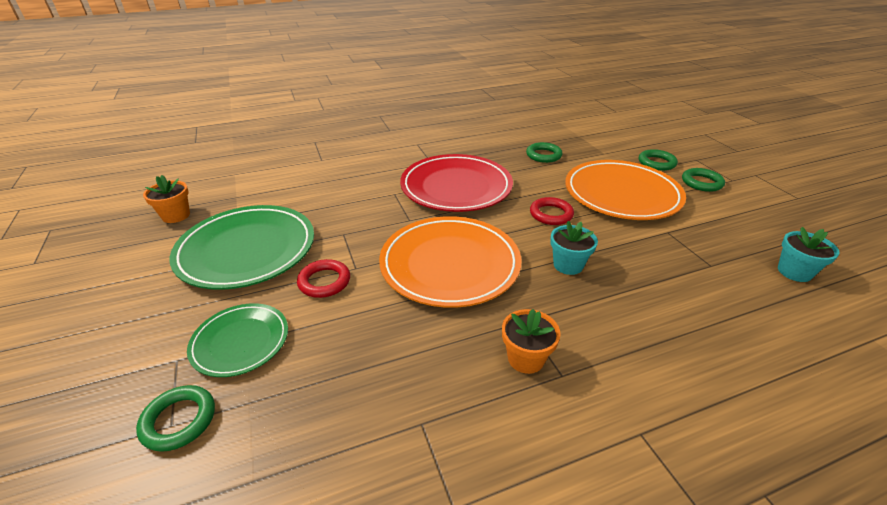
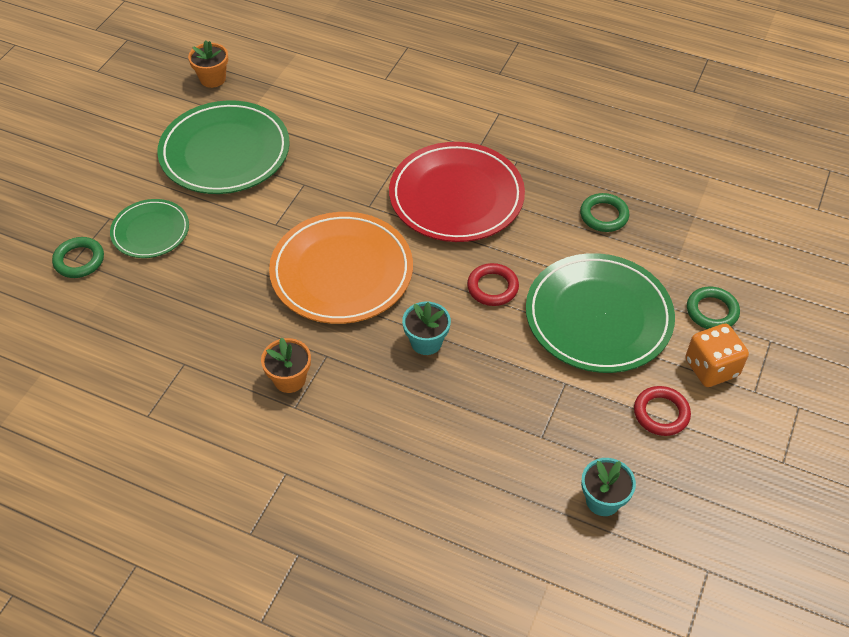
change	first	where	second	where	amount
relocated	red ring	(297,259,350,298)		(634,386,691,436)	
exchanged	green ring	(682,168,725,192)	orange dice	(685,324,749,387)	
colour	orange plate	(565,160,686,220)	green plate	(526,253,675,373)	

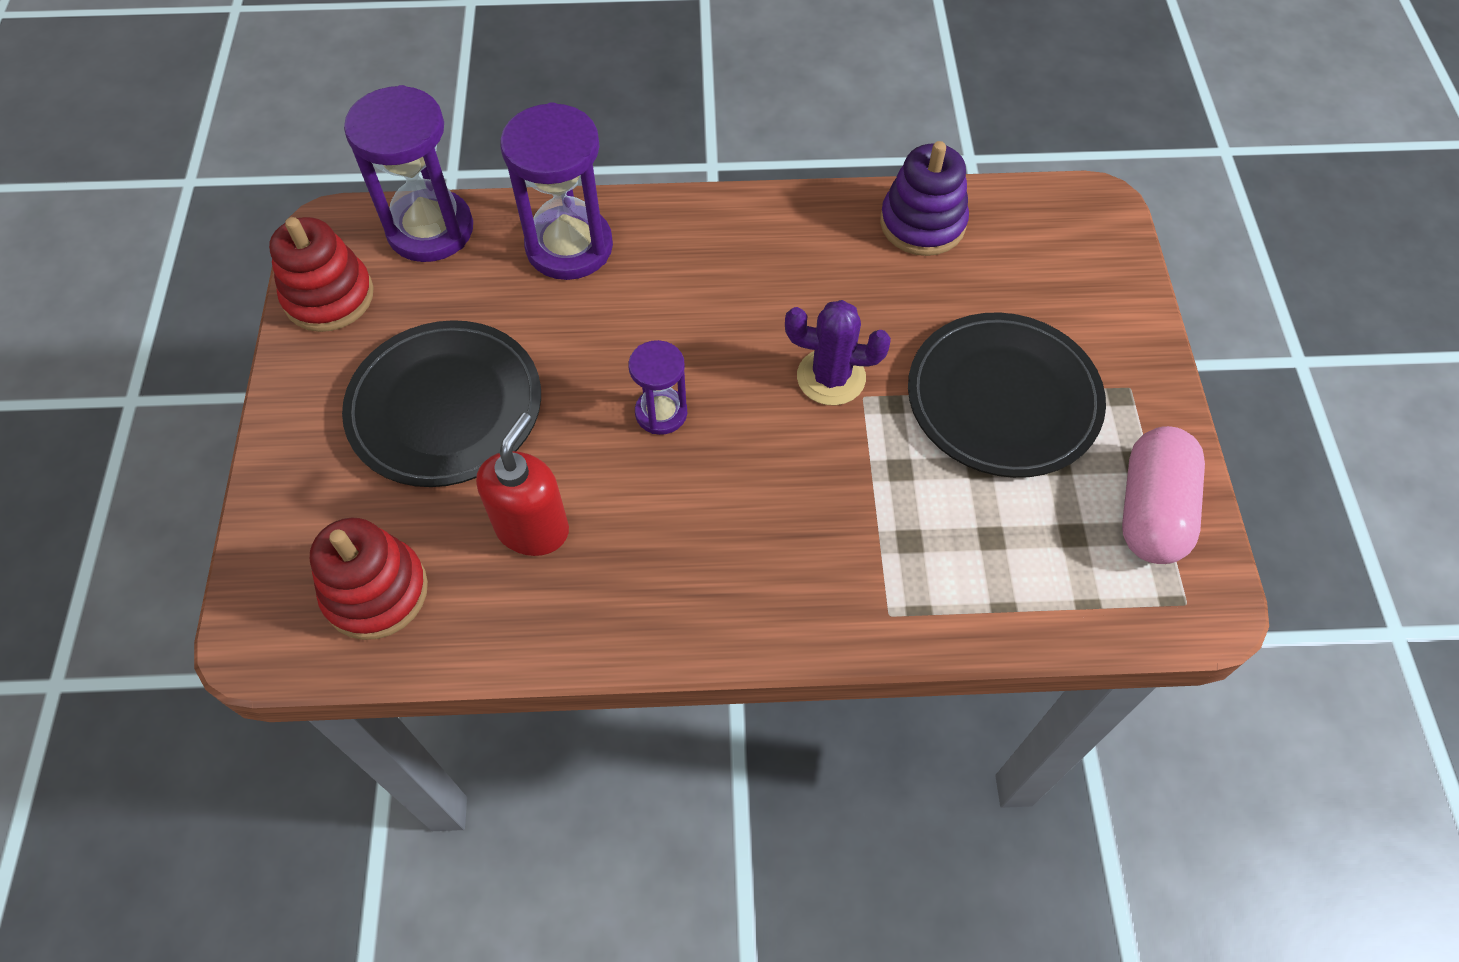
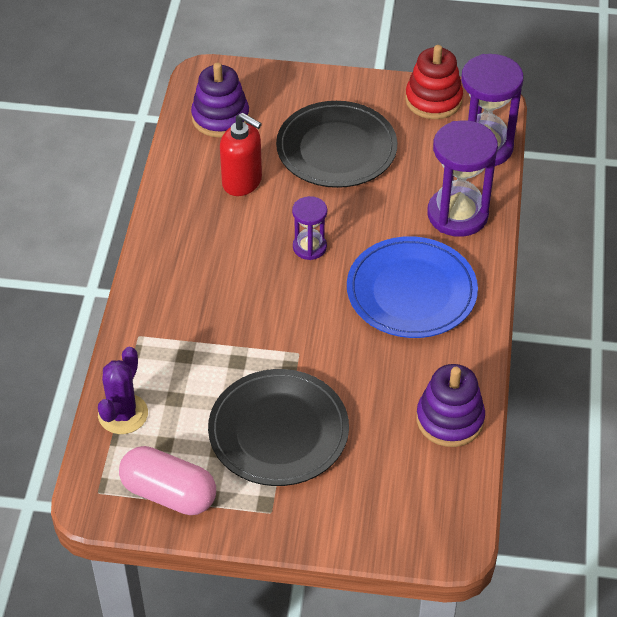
change	first	where	second	where	amount
appeared			blue plate	(347,236,478,338)	
relocated	purple cactus	(785,300,891,405)		(98,347,148,434)	
colour	red stacking toy	(310,518,428,640)	purple stacking toy	(191,62,250,137)	

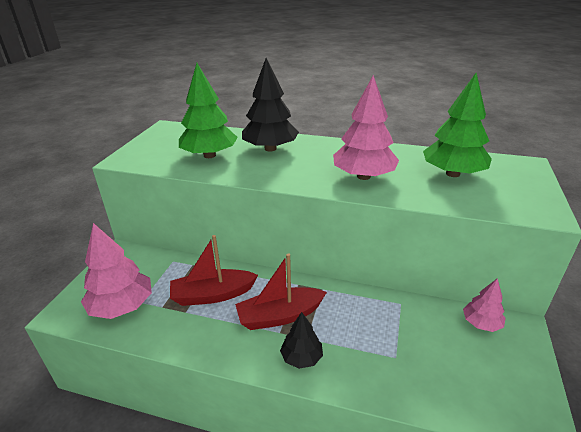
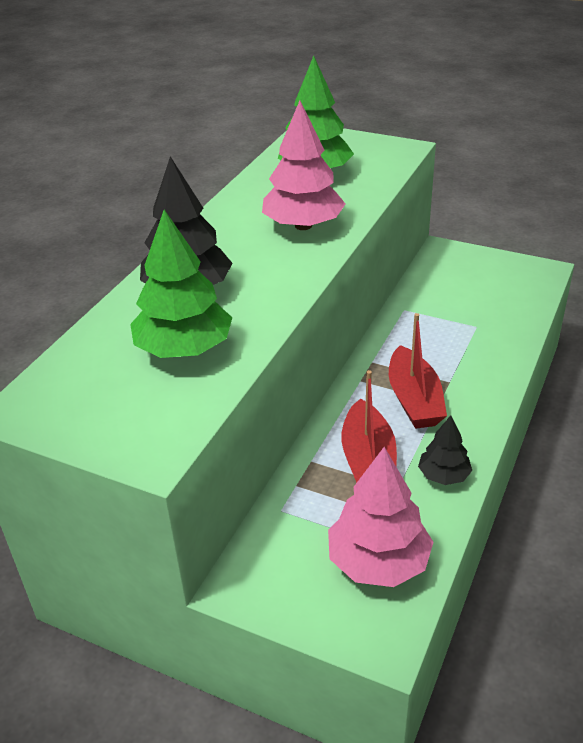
change	first	where	second	where	amount
missing	pink tree	(463,278,505,332)			
relocated	black tree	(280,312,323,369)		(418,415,472,485)	

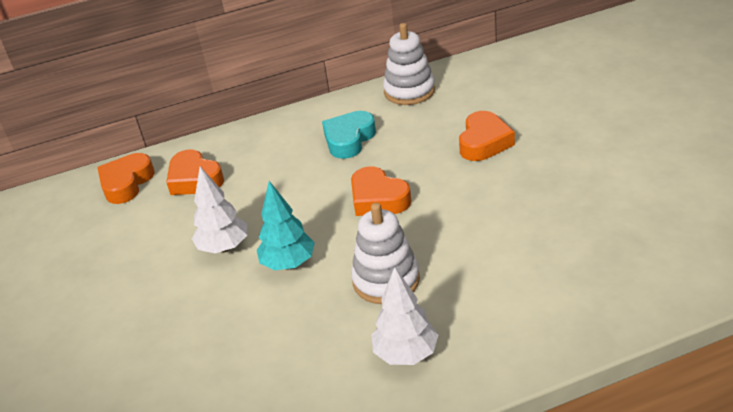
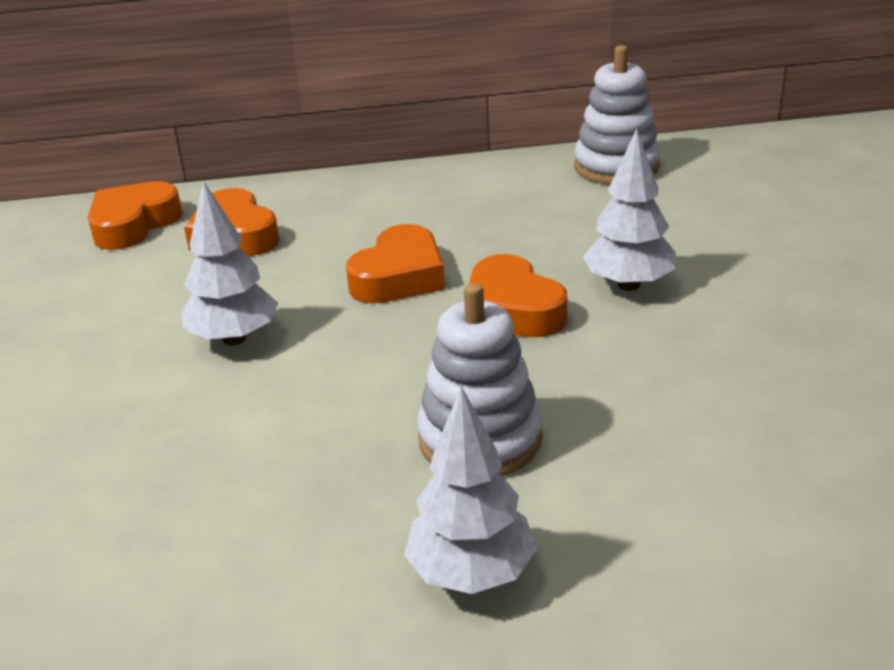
change	first	where	second	where	amount
missing	turquoise tree	(257,181,315,270)			
missing	turquoise heart	(322,111,376,159)			
appeared			white tree	(583,129,676,291)	
relocated	orange heart	(459,111,515,161)		(346,224,445,304)	

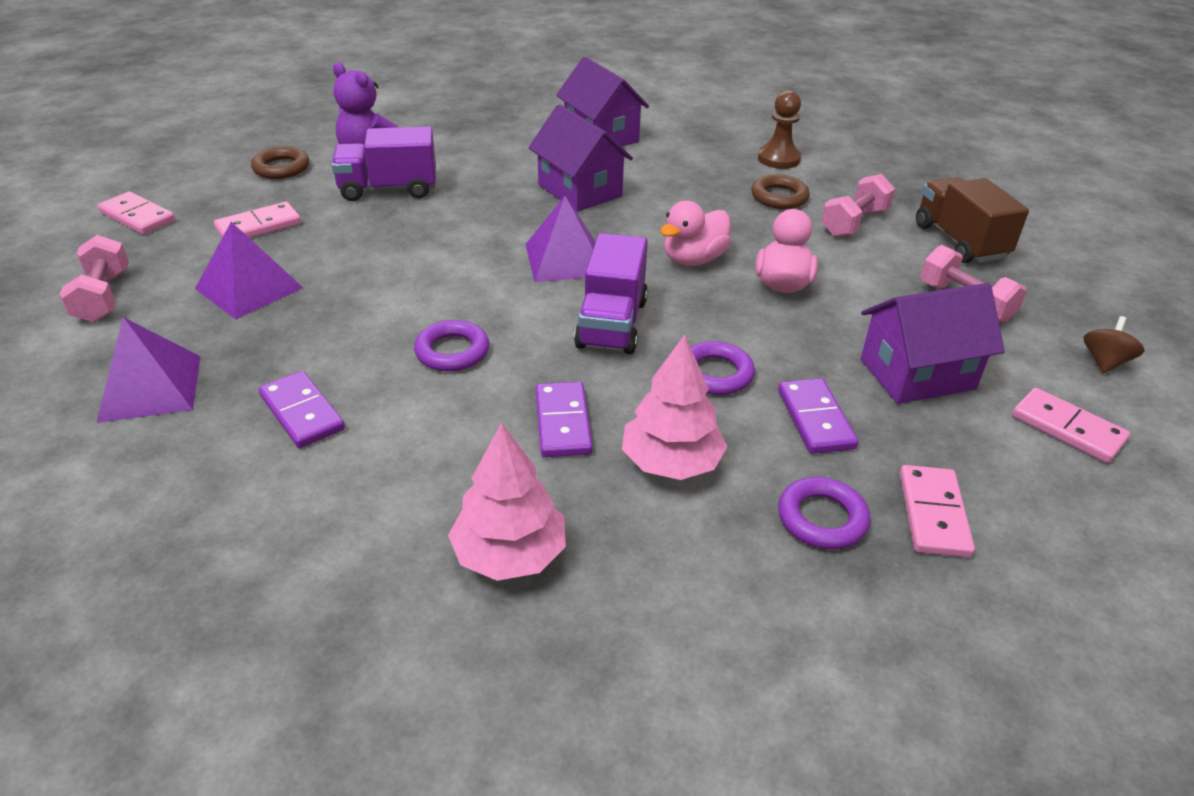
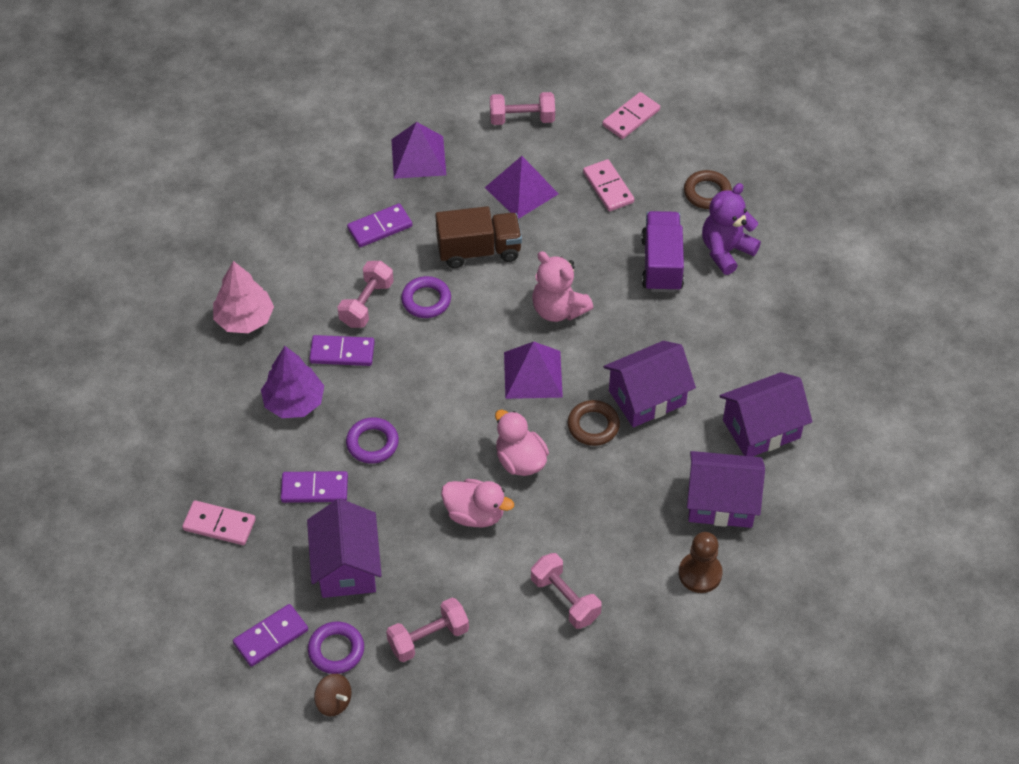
change	first	where	second	where	amount
missing	purple truck	(574,233,648,354)			
appeared			pink dumbbell	(338,261,394,328)	
appeared			pink teddy bear	(532,251,594,322)	
appeared			purple house	(687,451,765,528)	
relocated	brown ring	(751,174,810,209)		(567,400,620,446)	
relocated	purple ring	(778,477,870,549)		(308,621,364,674)	
relocated	brown truck	(916,177,1029,263)		(436,206,522,268)	
colour	pink tree	(622,335,728,480)	purple tree	(261,346,324,418)	
colour	pink domino	(1012,388,1130,463)	purple domino	(233,604,308,667)	

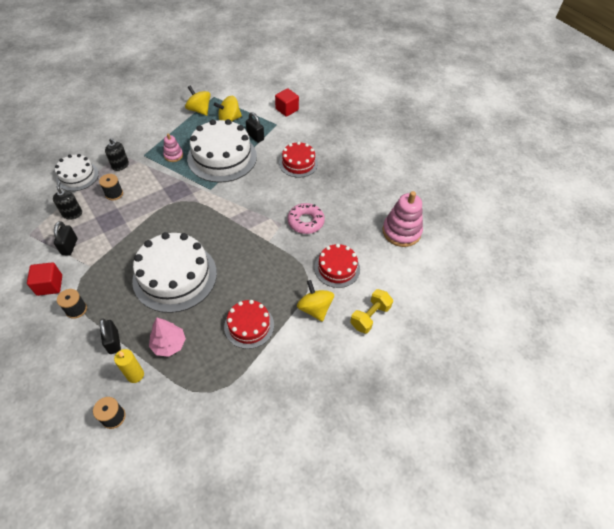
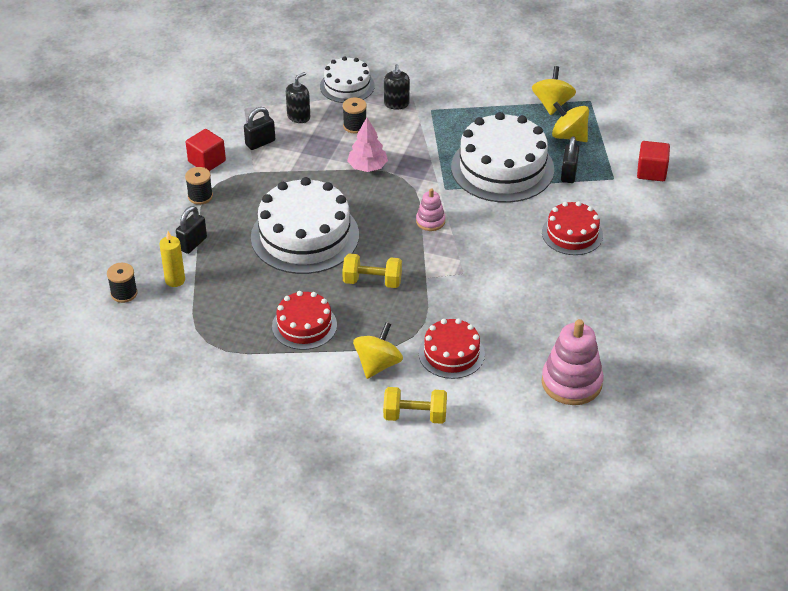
change	first	where	second	where	amount
missing	pink donut	(288,203,325,234)			
appeared			yellow dumbbell	(342,254,402,288)	
relocated	pink tree	(149,318,186,357)		(347,118,388,172)	
relocated	pink stacking toy	(163,133,183,162)		(416,188,445,231)	

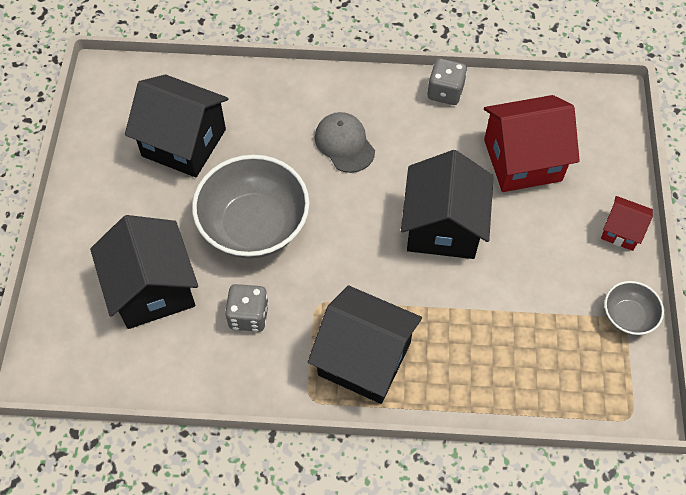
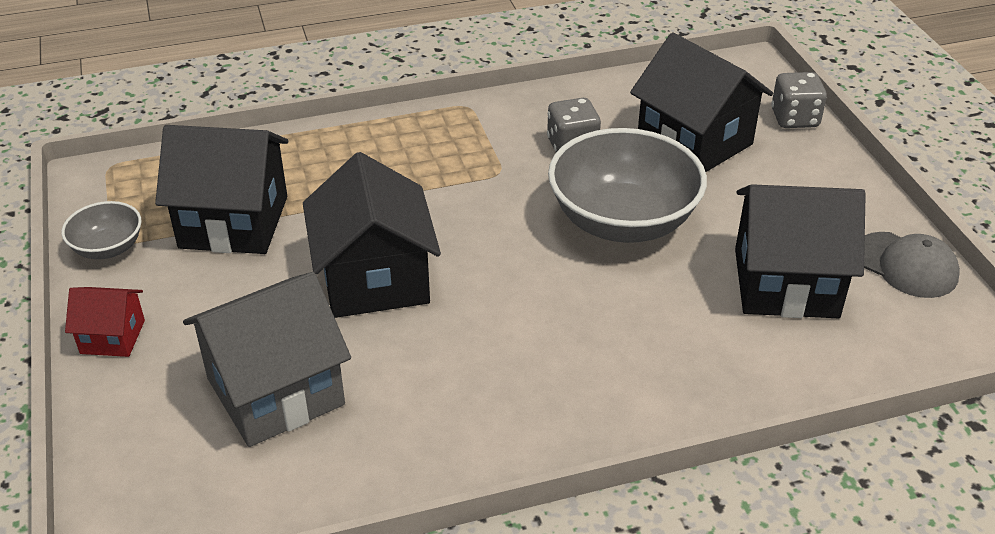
change	first	where	second	where	amount
relocated	black house	(308,285,422,404)		(155,125,288,254)	
relocated	grey cap	(315,112,375,173)		(864,232,960,298)	
relocated	grey dice	(427,59,467,105)		(771,72,827,128)	
colour	red house	(484,95,580,192)	grey house	(183,272,351,447)	

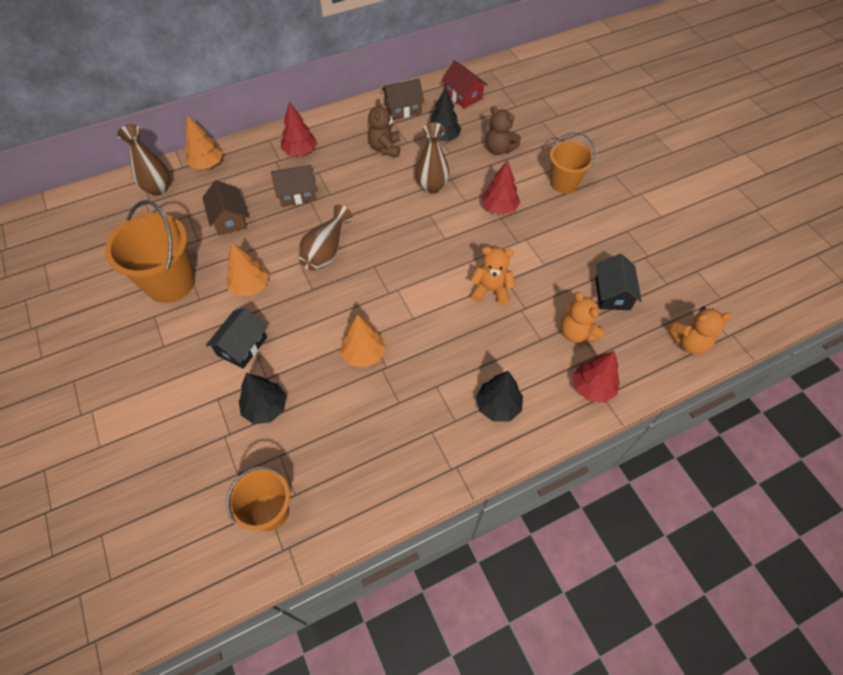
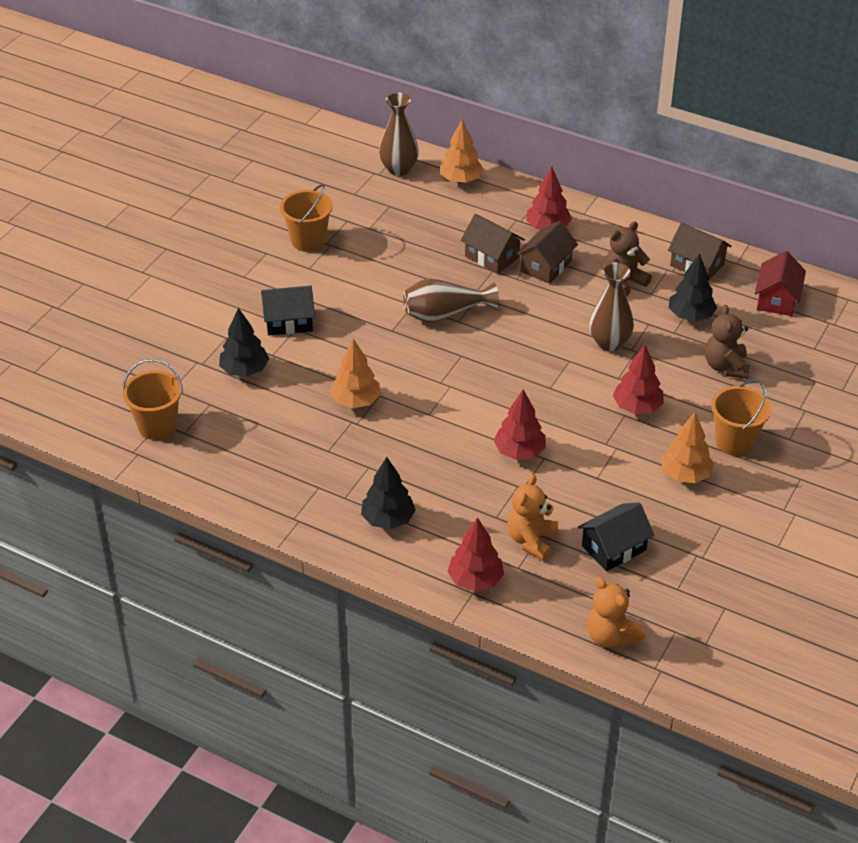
change	first	where	second	where	amount
relocated	brown house	(202,180,247,236)		(516,221,578,284)	
relocated	orange tree	(226,242,269,296)		(661,412,714,483)	
exchanged	orange teddy bear	(470,247,515,305)	red tree	(494,390,546,460)	
size	orange bucket	(105,200,195,303)		(280,184,333,252)	x0.64

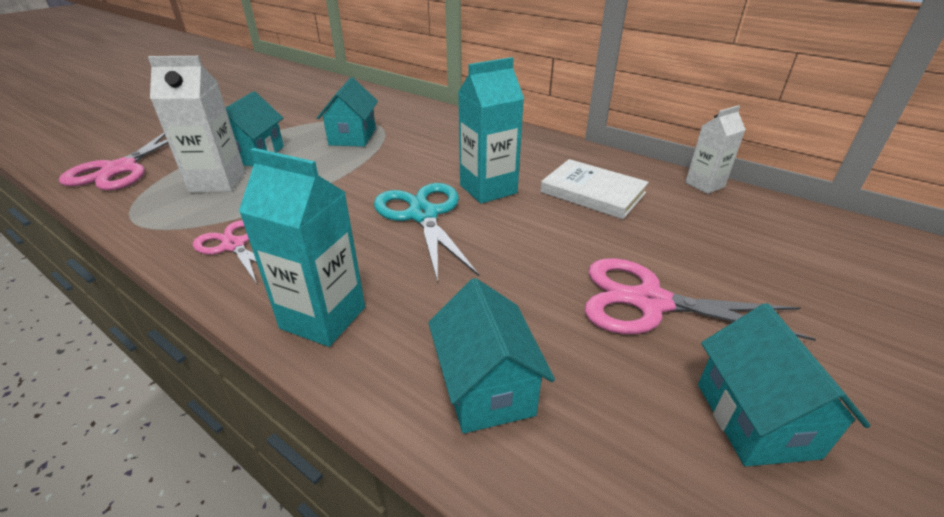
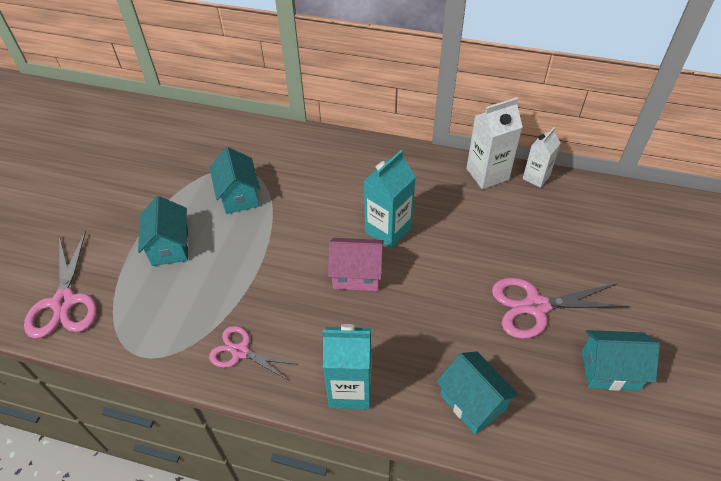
change	first	where	second	where	amount
missing	white book	(540,159,649,219)			
relocated	white carton	(148,56,245,193)		(466,97,523,189)	
exchanged	turquoise scissors	(374,183,479,283)	pink house	(328,238,384,291)	
spun	turquoise house	(698,303,870,466)		(582,330,660,391)	60 degrees counterclockwise

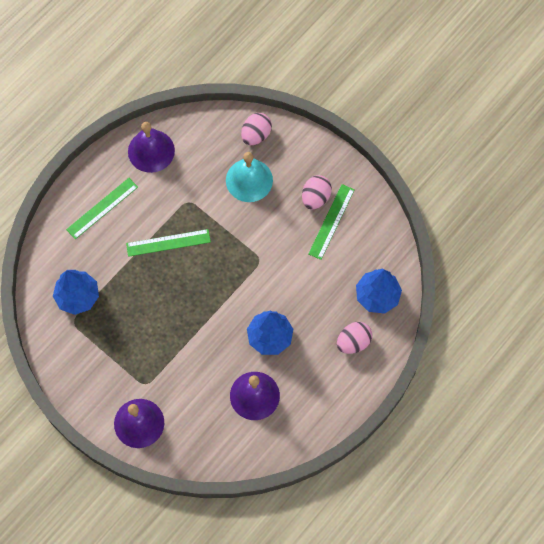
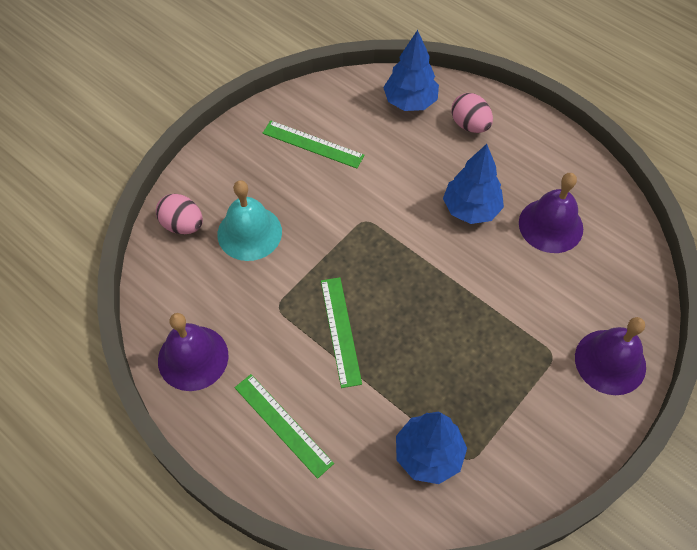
change	first	where	second	where	amount
missing	pink egg	(302,175,332,210)			

